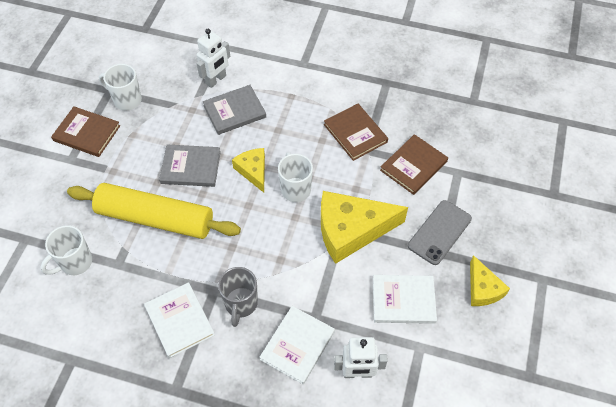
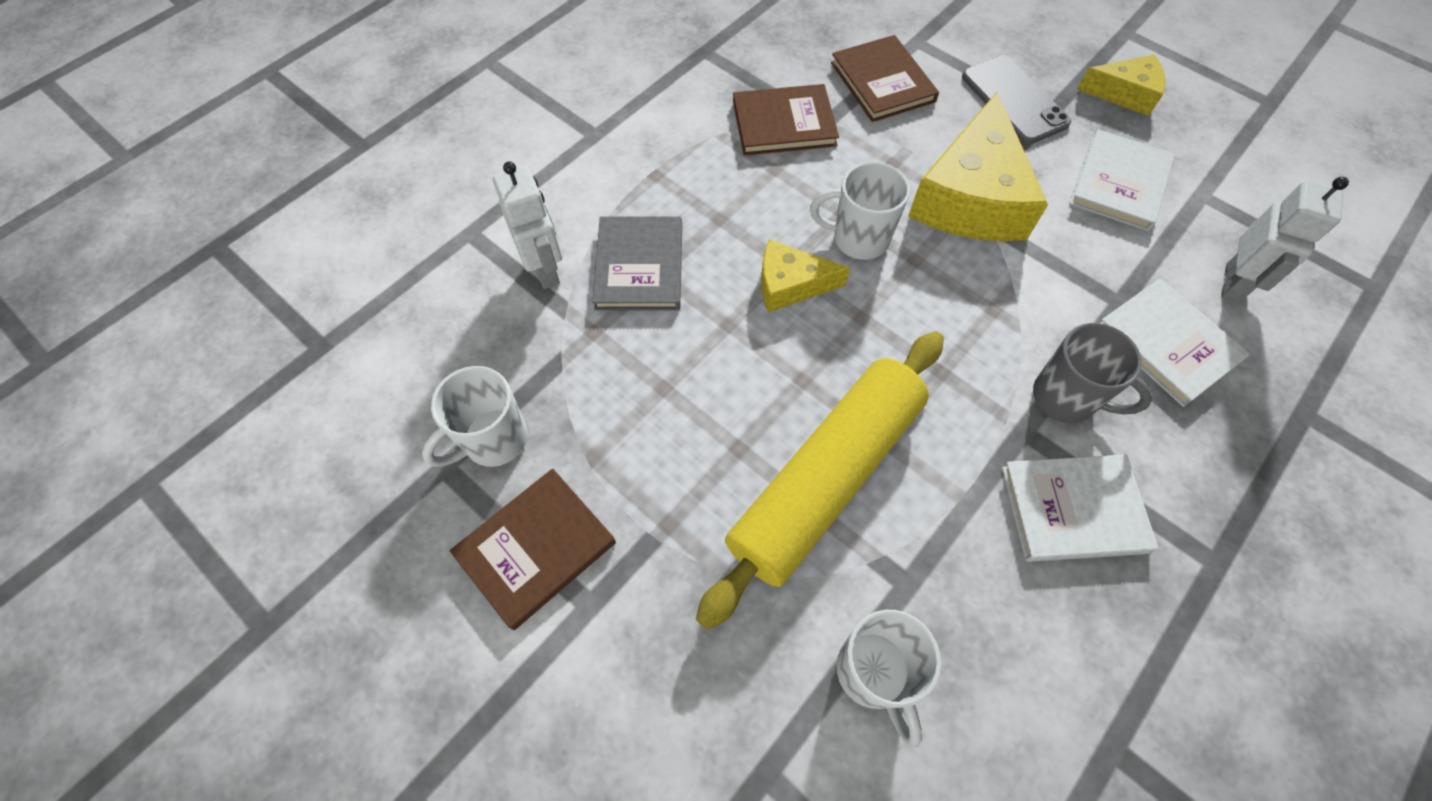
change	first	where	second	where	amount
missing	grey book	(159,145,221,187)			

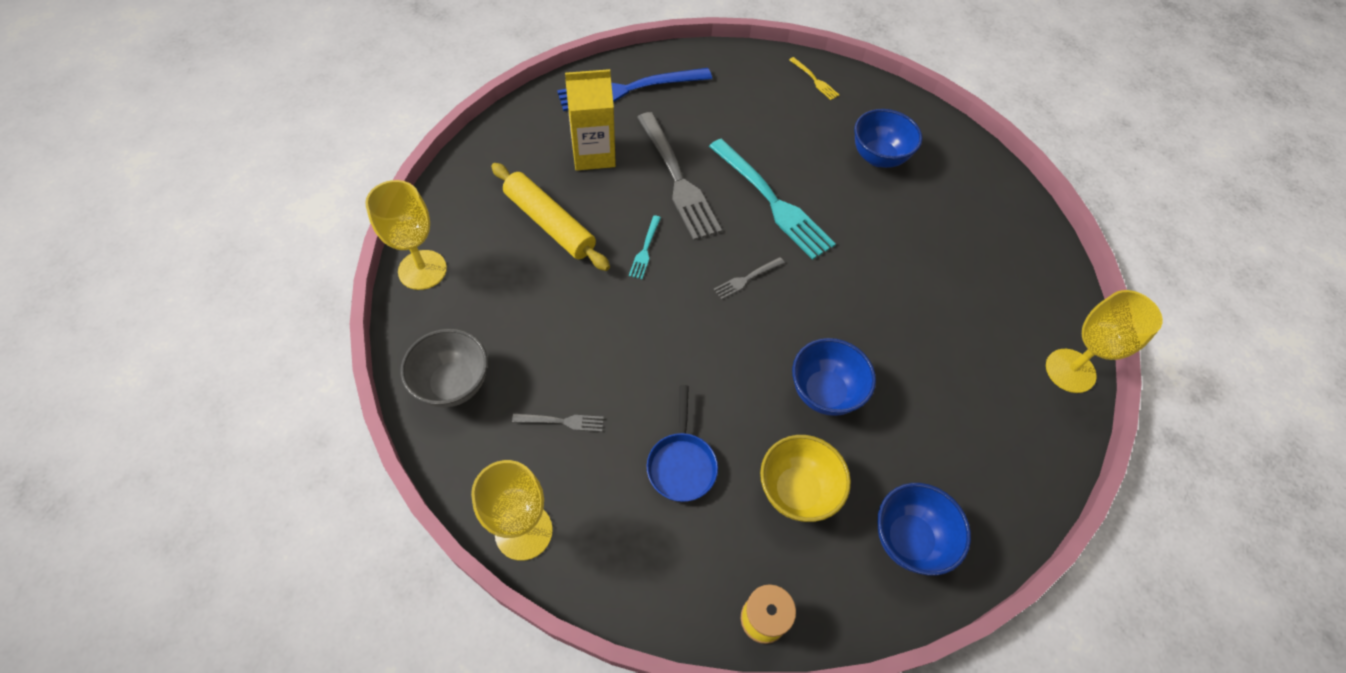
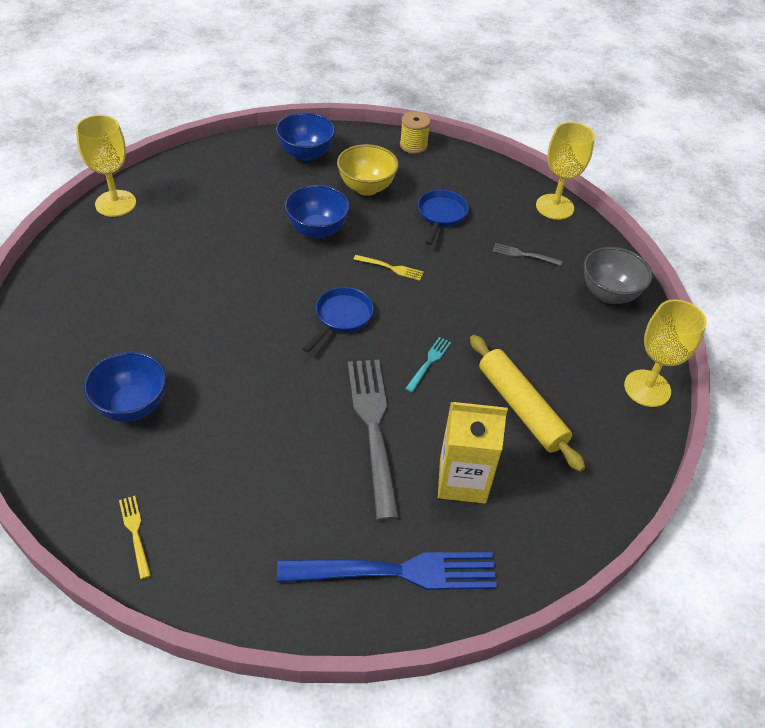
change	first	where	second	where	amount
missing	turquoise fork	(709,139,836,260)			
appeared			yellow fork	(353,255,424,281)	
exchanged	grey fork	(713,257,785,300)	blue pan	(303,287,374,353)	

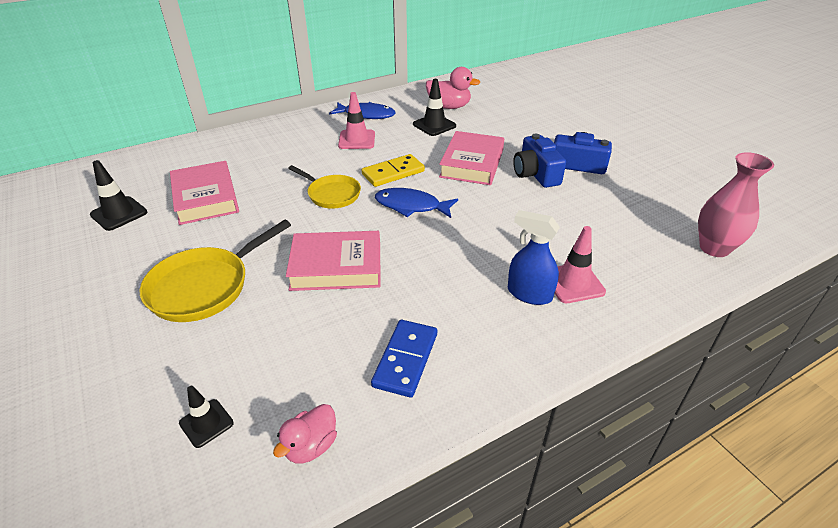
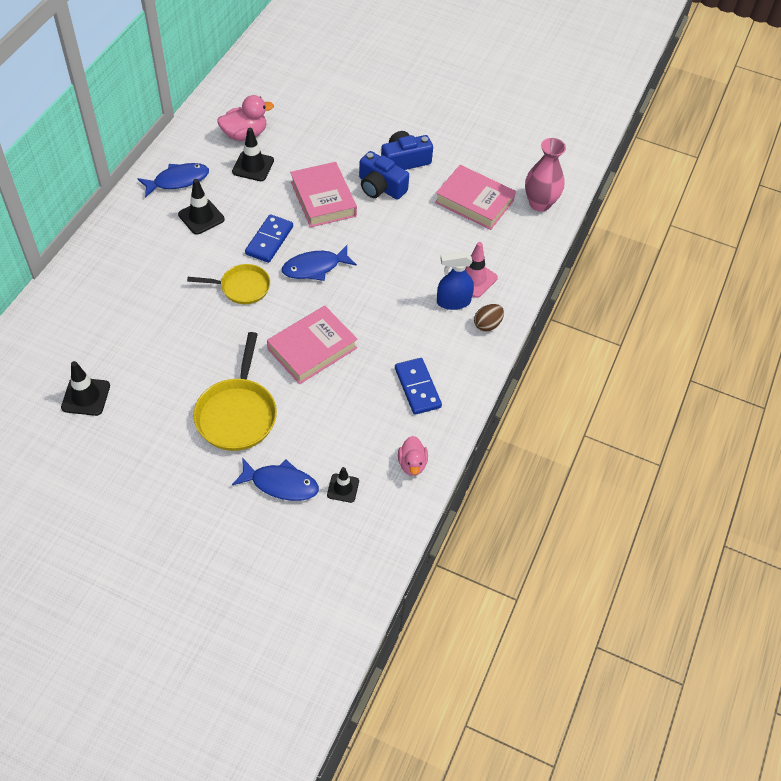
change	first	where	second	where	amount
appeared			blue fish	(232,459,319,501)	
appeared			brown egg	(474,304,504,332)	
relocated	pink book	(170,161,239,225)		(435,165,516,230)	
colour	pink traffic cone	(338,92,375,149)	black traffic cone	(178,179,225,235)	
colour	yellow domino	(362,154,425,187)	blue domino	(245,214,293,263)	

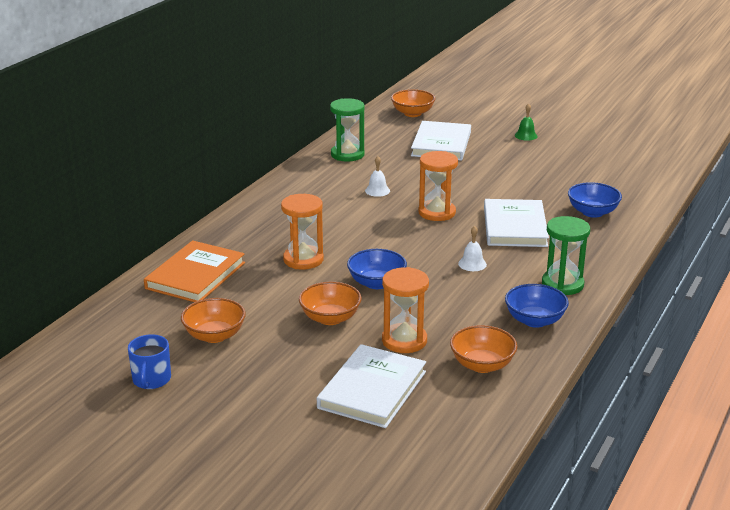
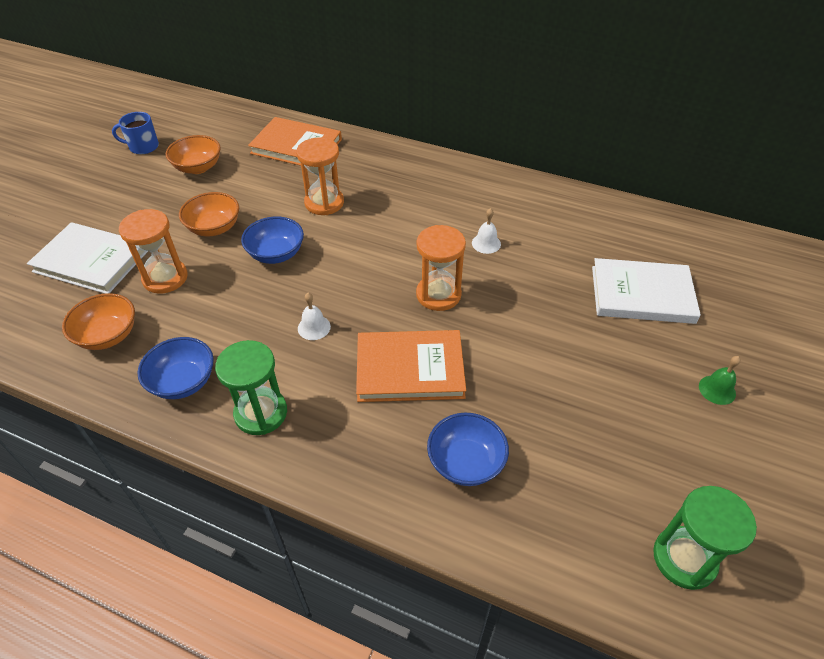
change	first	where	second	where	amount
missing	orange bowl	(391,89,435,117)			
relocated	green hourglass	(330,98,365,161)		(653,486,757,590)	
colour	white book	(484,199,549,247)	orange book	(356,330,466,402)	

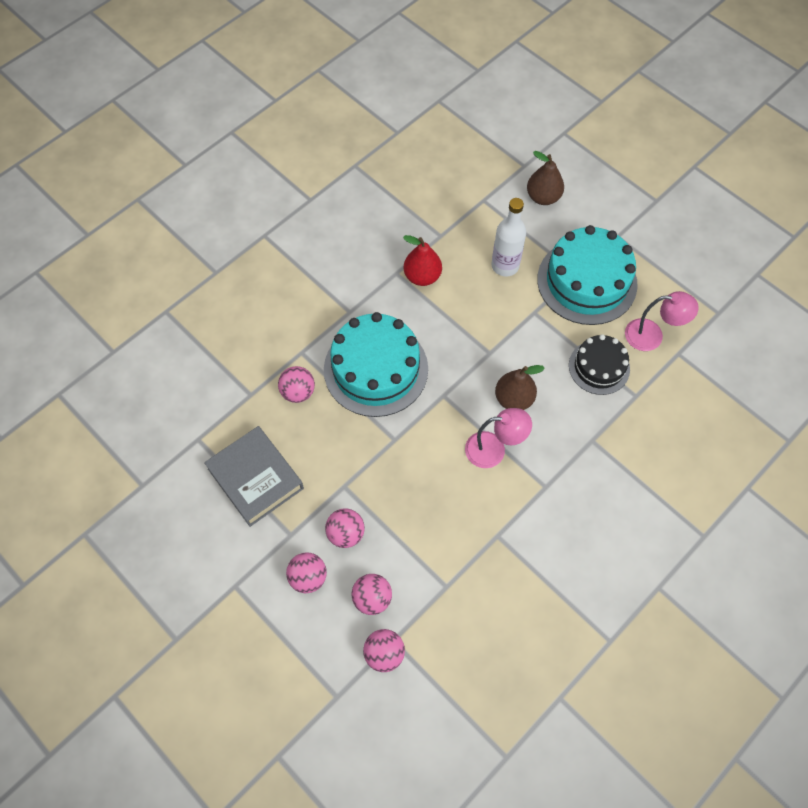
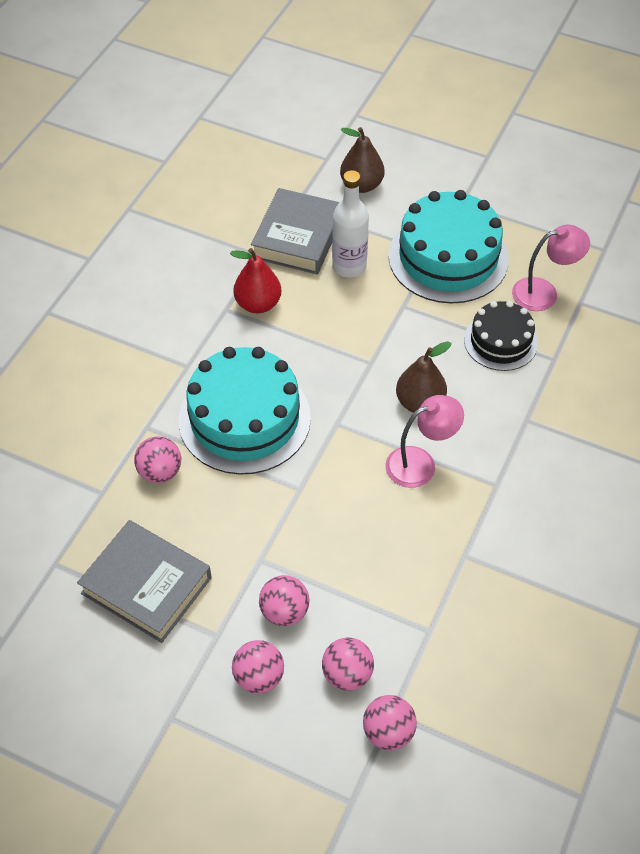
change	first	where	second	where	amount
appeared			grey book	(251,188,340,274)	

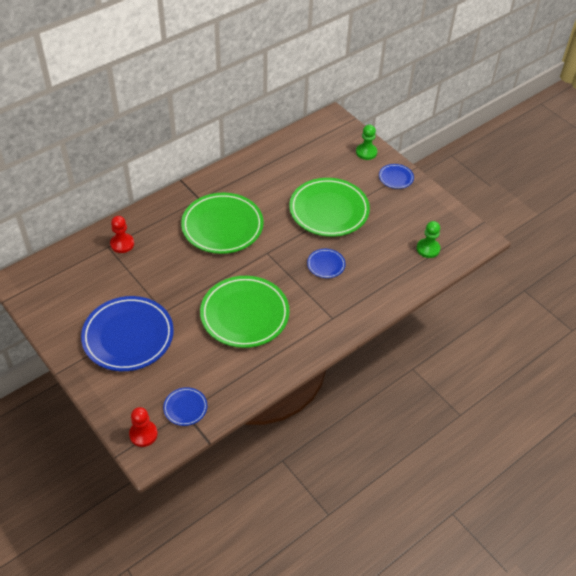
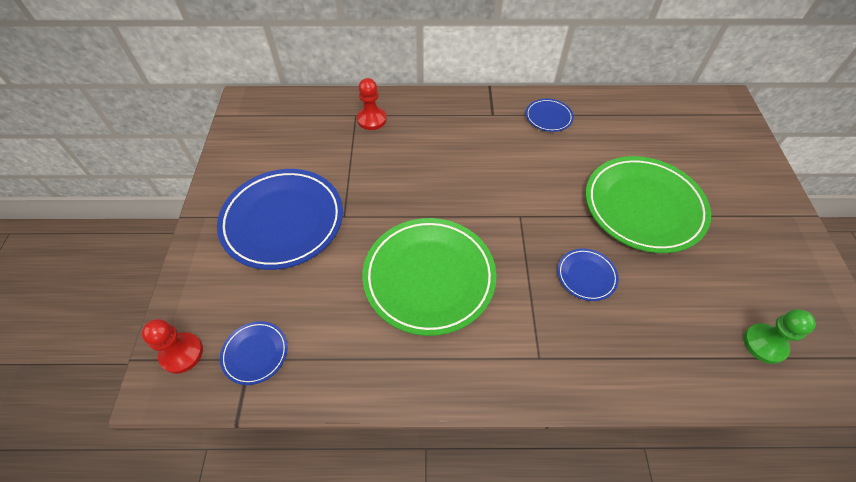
change	first	where	second	where	amount
missing	green plate	(181,193,264,254)			
missing	green pawn	(356,125,377,160)			
relocated	blue plate	(379,164,414,189)		(526,99,574,132)	

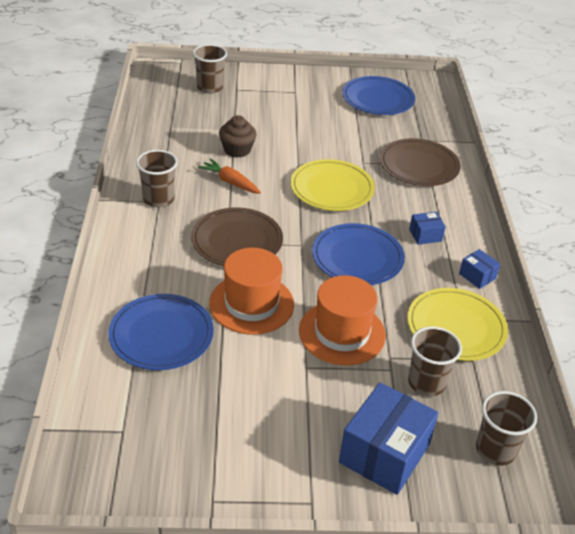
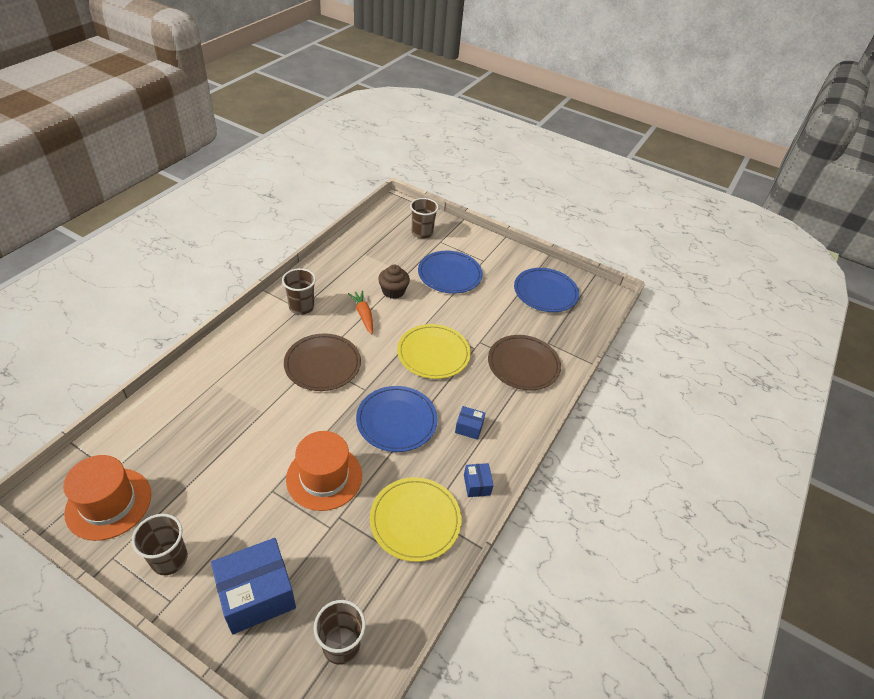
change	first	where	second	where	amount
relocated	blue plate	(108,294,214,370)		(418,251,483,294)	
relocated	orange hat	(209,248,294,334)		(63,455,151,541)	
relocated	brown cup	(408,326,462,396)		(132,514,188,575)	

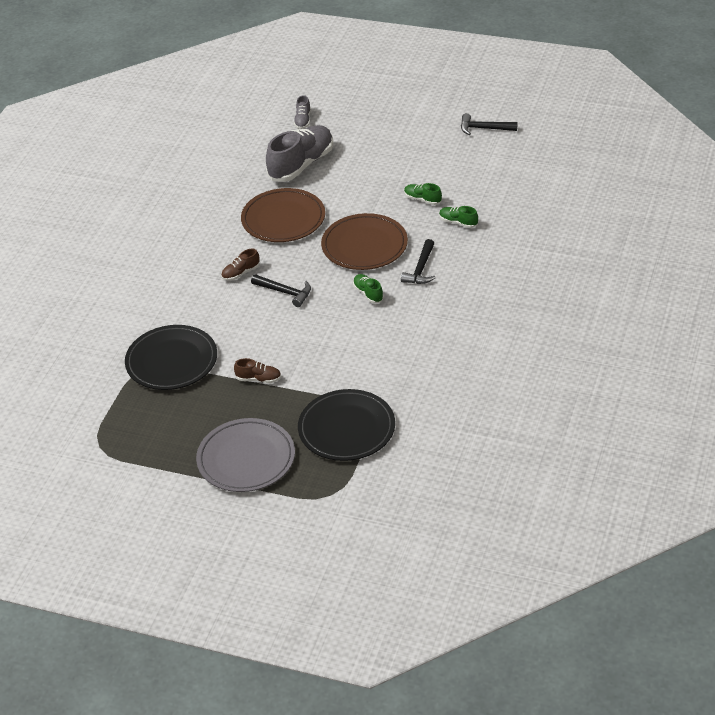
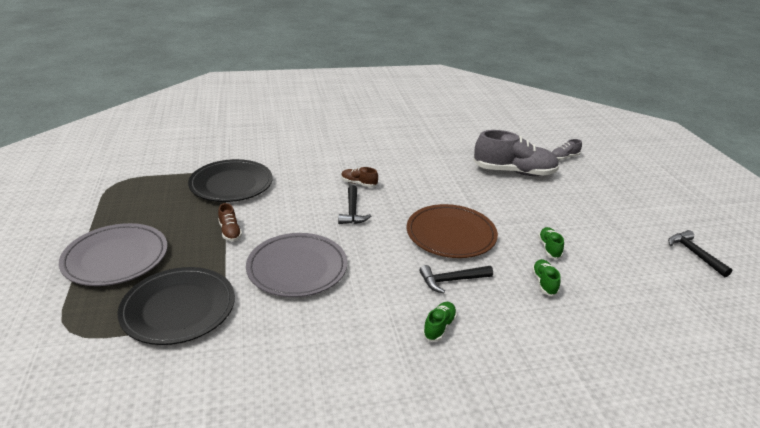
change	first	where	second	where	amount
missing	brown plate	(241,188,325,242)			
appeared			grey plate	(246,233,347,297)	
relocated	green shoe	(353,274,384,303)		(423,302,457,342)	

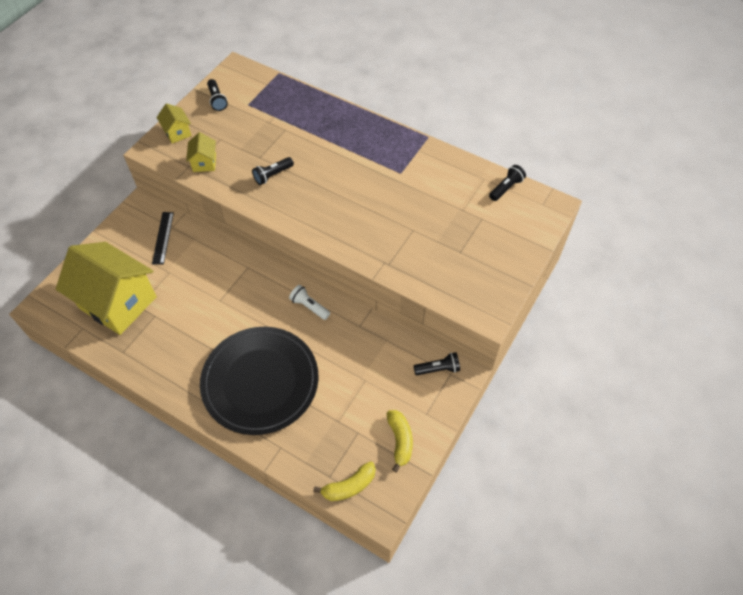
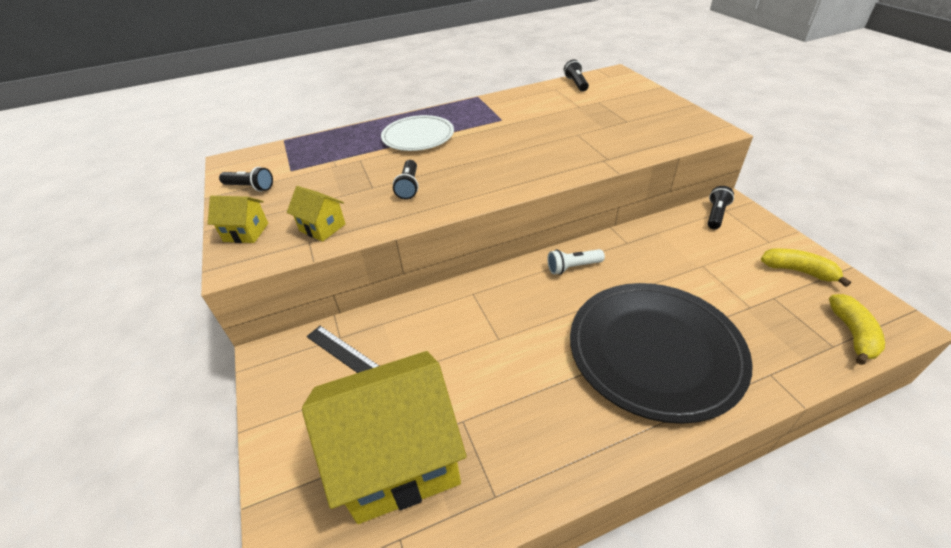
change	first	where	second	where	amount
appeared			white plate	(381,115,454,151)	

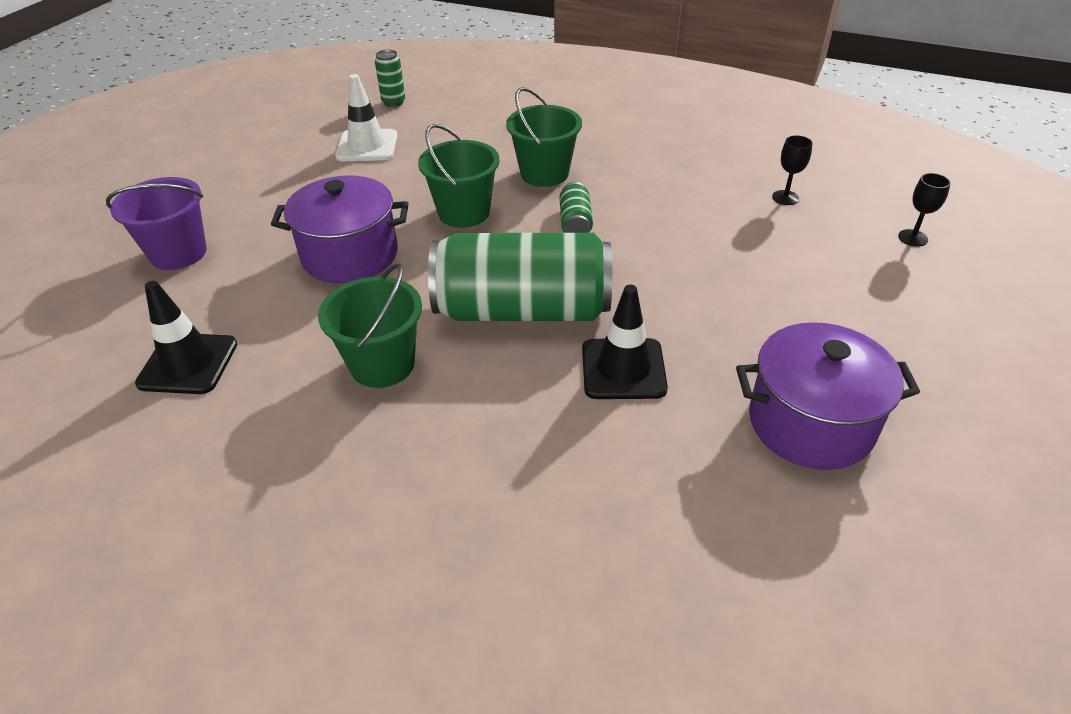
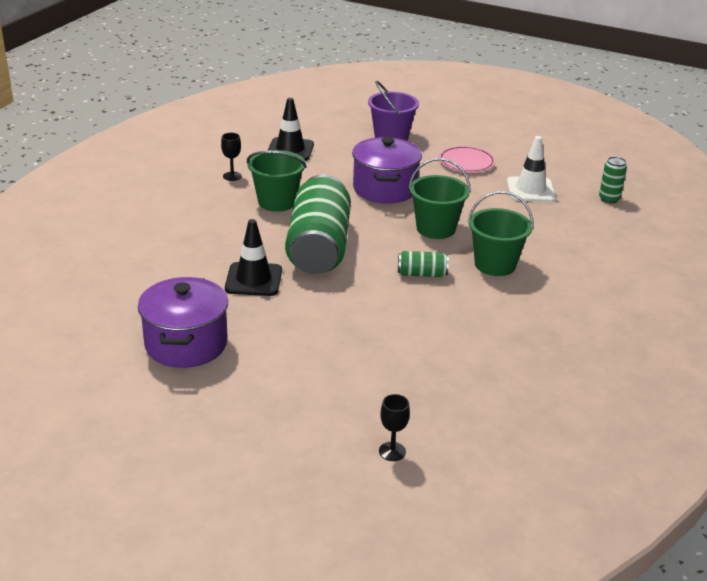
change	first	where	second	where	amount
appeared			pink plate	(438,146,496,173)	
relocated	black goblet	(772,136,812,205)		(221,133,242,181)	

